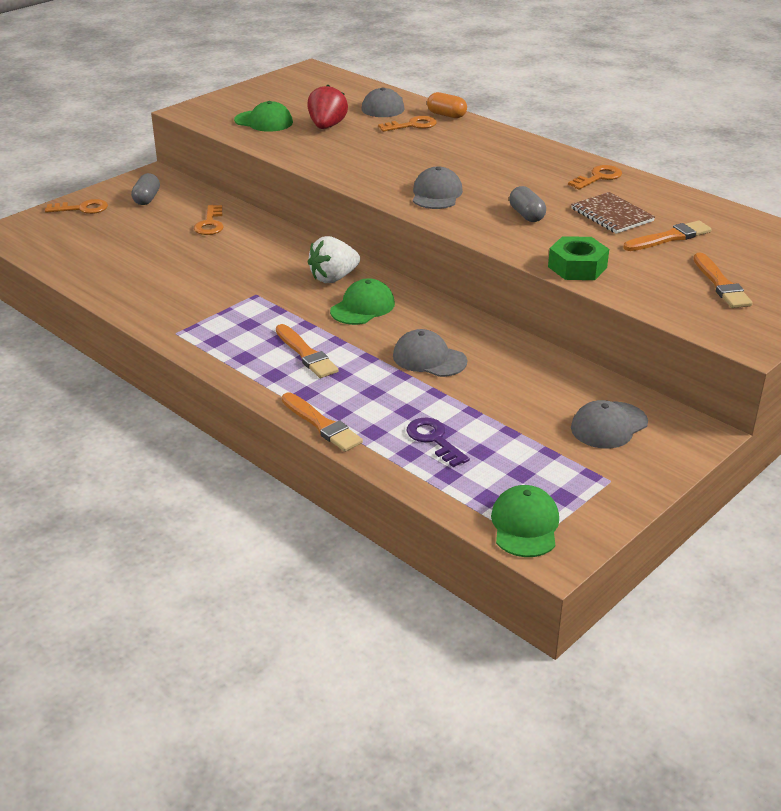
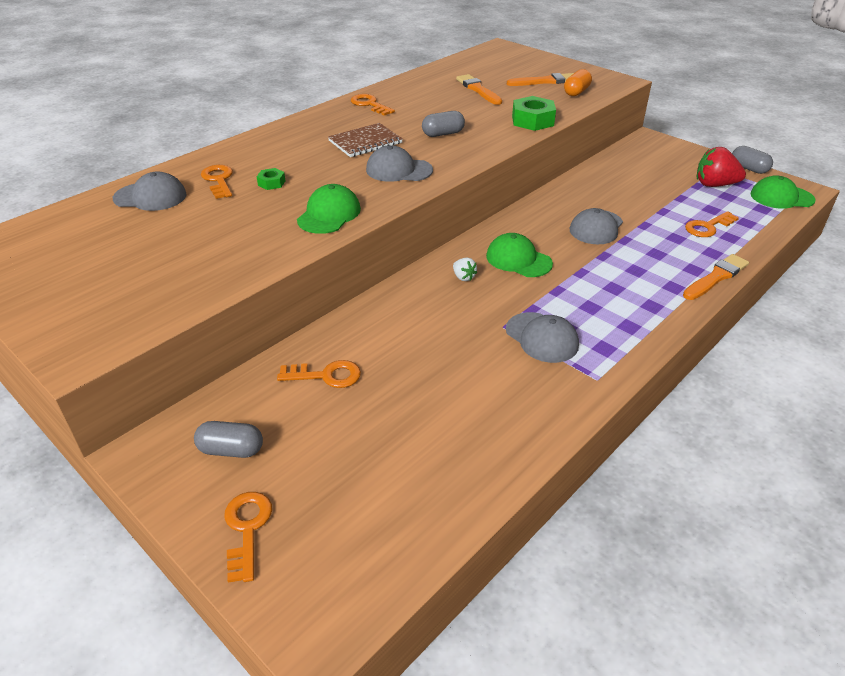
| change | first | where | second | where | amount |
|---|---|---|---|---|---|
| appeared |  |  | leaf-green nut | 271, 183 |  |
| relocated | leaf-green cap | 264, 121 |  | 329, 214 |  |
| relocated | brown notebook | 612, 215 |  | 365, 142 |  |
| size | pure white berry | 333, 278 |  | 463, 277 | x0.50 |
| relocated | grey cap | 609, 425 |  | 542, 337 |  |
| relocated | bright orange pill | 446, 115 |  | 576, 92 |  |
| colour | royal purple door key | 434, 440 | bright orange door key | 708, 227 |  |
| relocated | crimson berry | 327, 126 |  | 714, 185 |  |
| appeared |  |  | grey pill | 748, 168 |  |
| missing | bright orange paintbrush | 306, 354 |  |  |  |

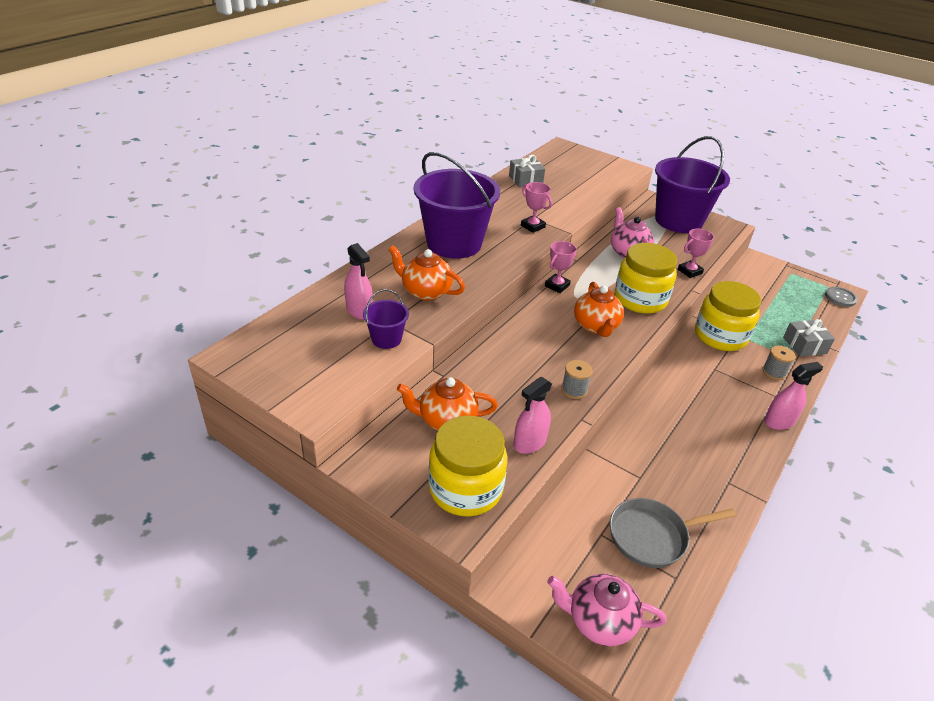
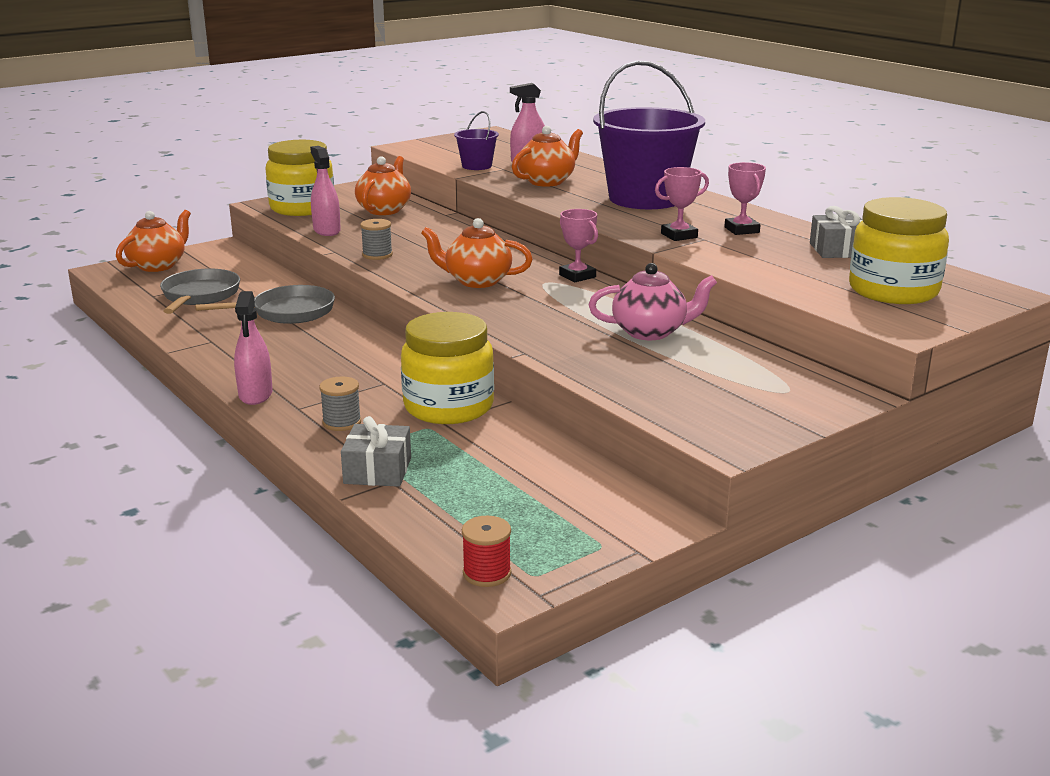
| change | first | where | second | where | amount |
|---|---|---|---|---|---|
| colour | rose-pink tea pot | 599, 621 | bright orange tea pot | 158, 265 |  |
| appeared |  |  | grey pan | 288, 312 |  |
| exchanged | grey button | 840, 297 | crimson bobbin | 487, 573 |  |
| relocated | rose-pink trophy | 689, 271 |  | 741, 230 |  |
| relocated | yellow preserve jar | 640, 299 |  | 893, 291 |  |
| missing | royal purple pail | 678, 221 |  |  |  |

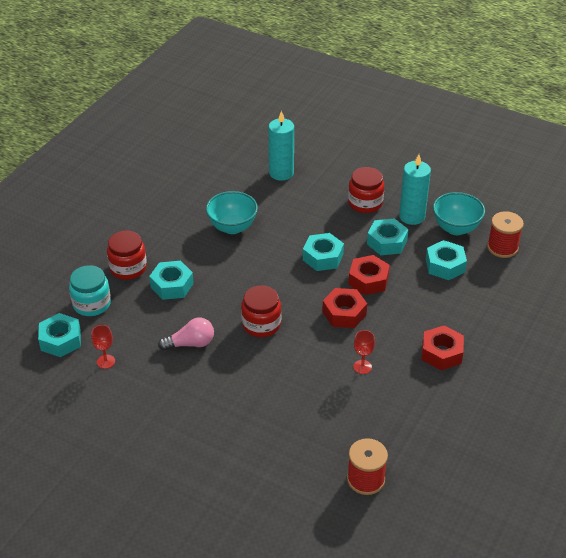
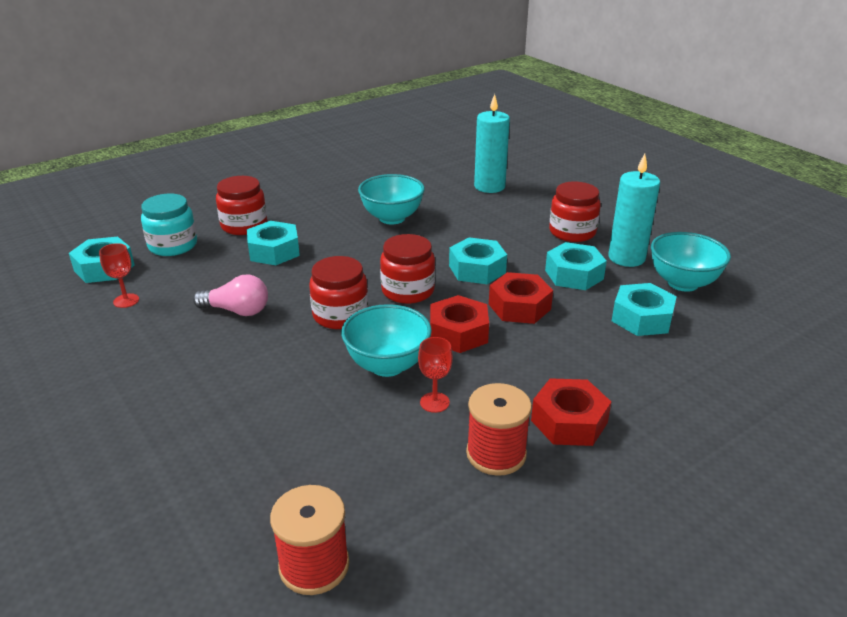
| change | first | where | second | where | amount |
|---|---|---|---|---|---|
| appeared |  |  | turquoise serving bowl | 387, 365 |  |
| appeared |  |  | crimson preserve jar | 408, 291 |  |
| relocated | crimson bobbin | 502, 247 |  | 496, 454 |  |

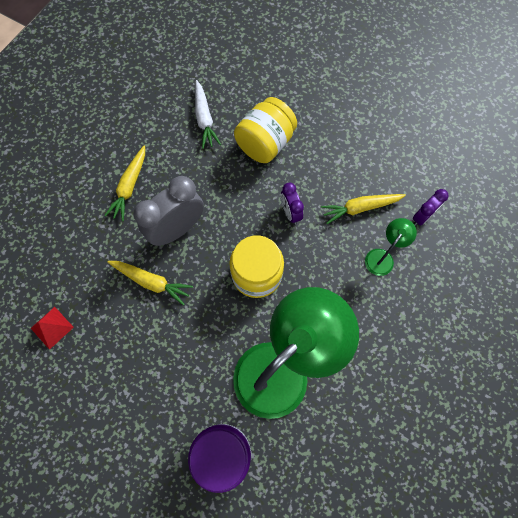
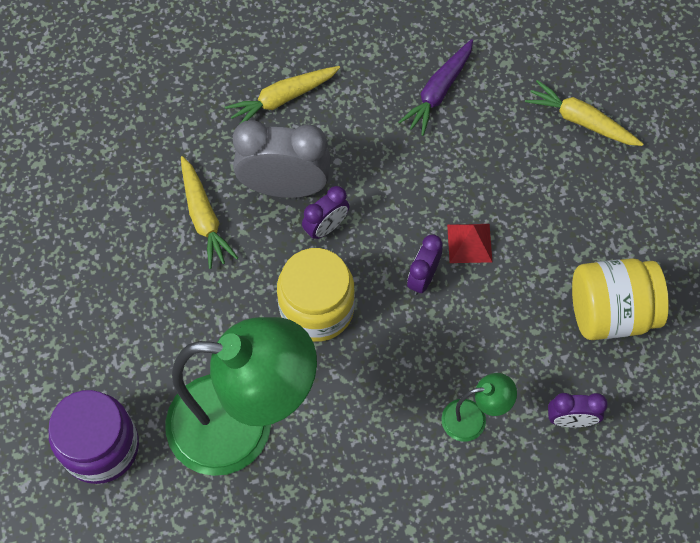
| change | first | where | second | where | amount |
|---|---|---|---|---|---|
| appeared |  |  | royal purple bedside clock | 326, 227 |  |
| colour | pure white toy carrot | 204, 119 | royal purple toy carrot | 438, 92 |  |
| relocated | crimson solid pyramid | 52, 327 |  | 469, 243 |  |
| relocated | yellow toy carrot | 360, 208 |  | 580, 121 |  |
| relocated | yellow preserve jar | 265, 143 |  | 610, 312 |  |

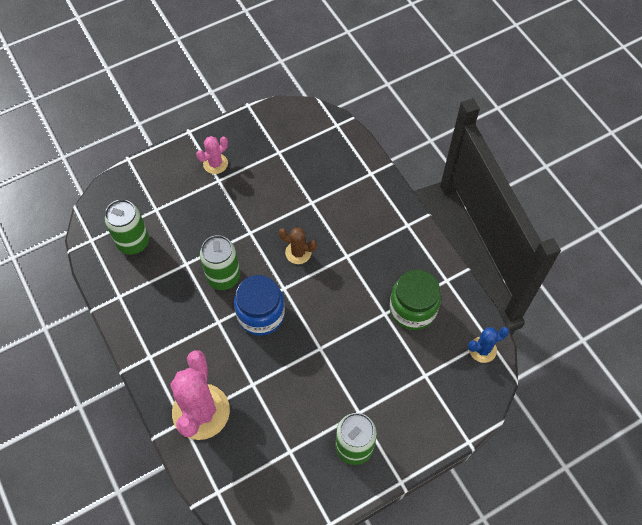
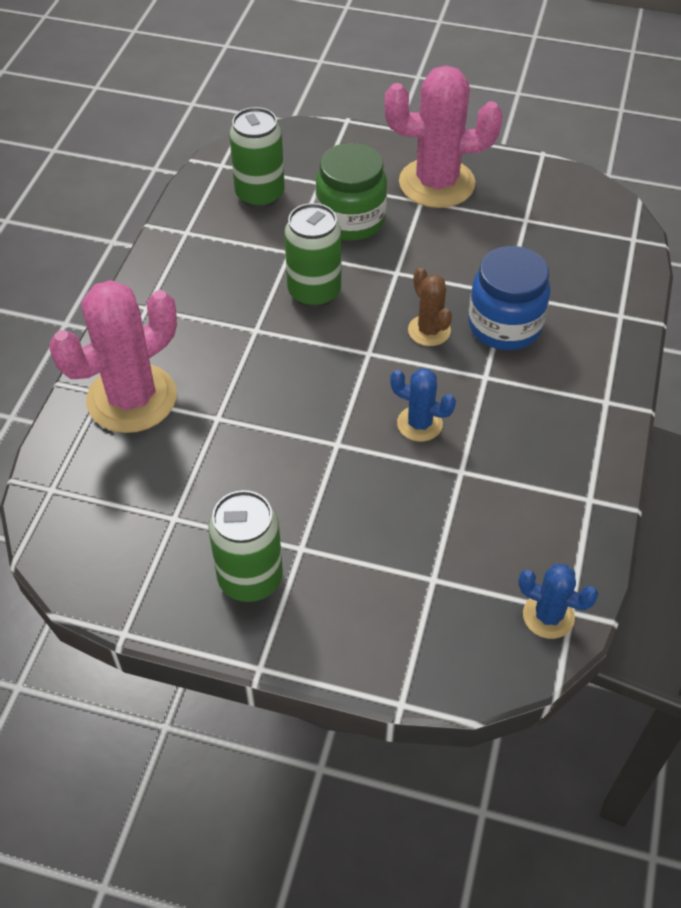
| change | first | where | second | where | amount |
|---|---|---|---|---|---|
| relocated | leaf-green preserve jar | 412, 309 |  | 351, 220 |  |
| size | rose-pink prickly plant | 215, 164 |  | 437, 183 | x2.00 |
| appeared |  |  | royal blue prickly plant | 419, 424 |  |
| relocated | royal blue preserve jar | 261, 315 |  | 504, 326 |  |

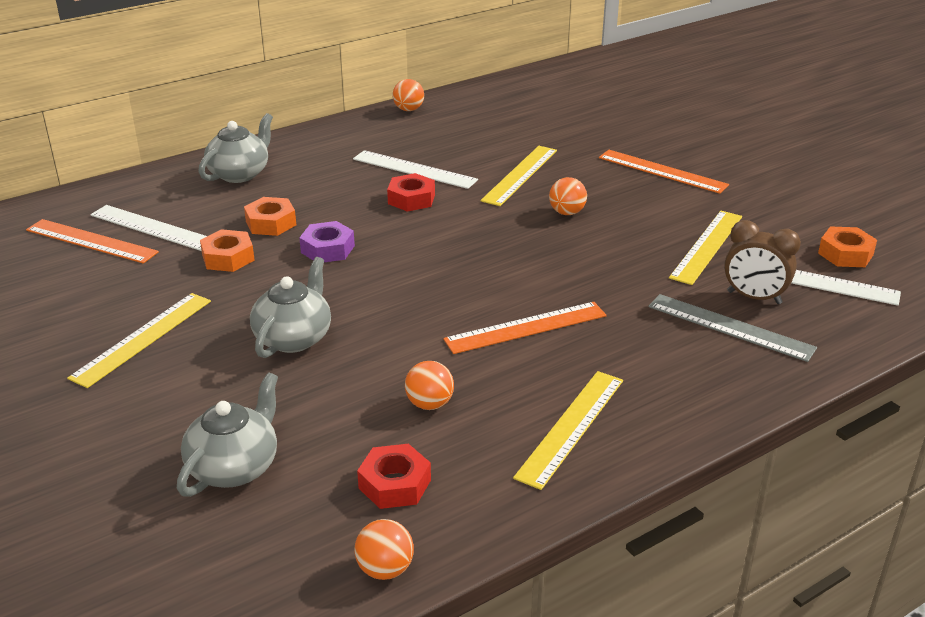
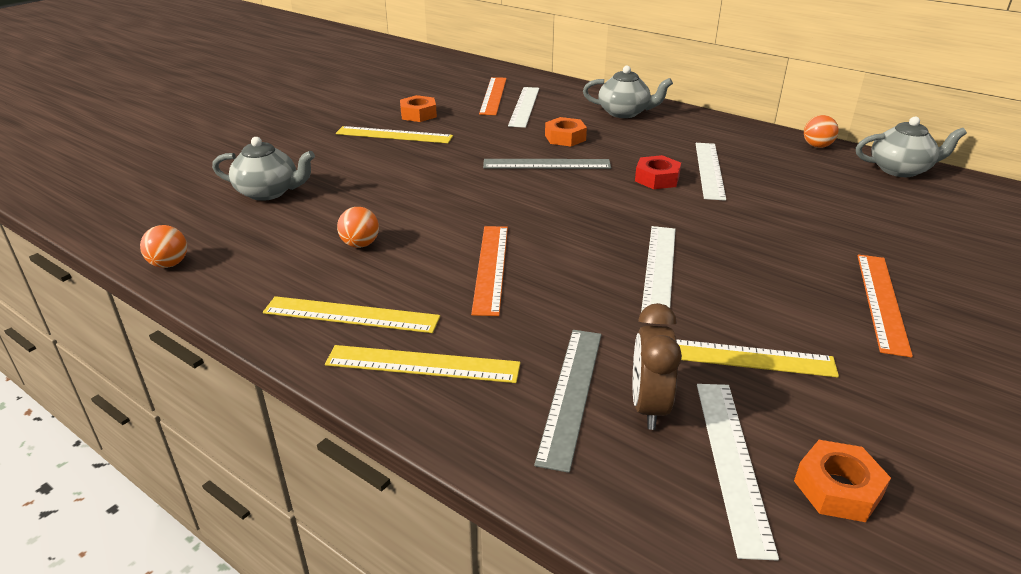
| change | first | where | second | where | amount |
|---|---|---|---|---|---|
| relocated | yellow measuring stick | 520, 175 |  | 422, 364 |  |
| relocated | bright orange nut | 228, 257 |  | 418, 114 |  |
| spun | bright orange measuring stick | 526, 327 |  | 491, 268 | 45 degrees clockwise |
| exchanged | royal purple nut | 328, 249 | grey measuring stick | 546, 164 |  |
| appeared |  |  | pure white measuring stick | 659, 268 |  |
| relocated | grey tea pot | 294, 338 |  | 900, 170 |  |
| missing | crimson nut | 394, 484 |  |  |  |
| missing | bright orange play ball | 567, 212 |  |  |  |

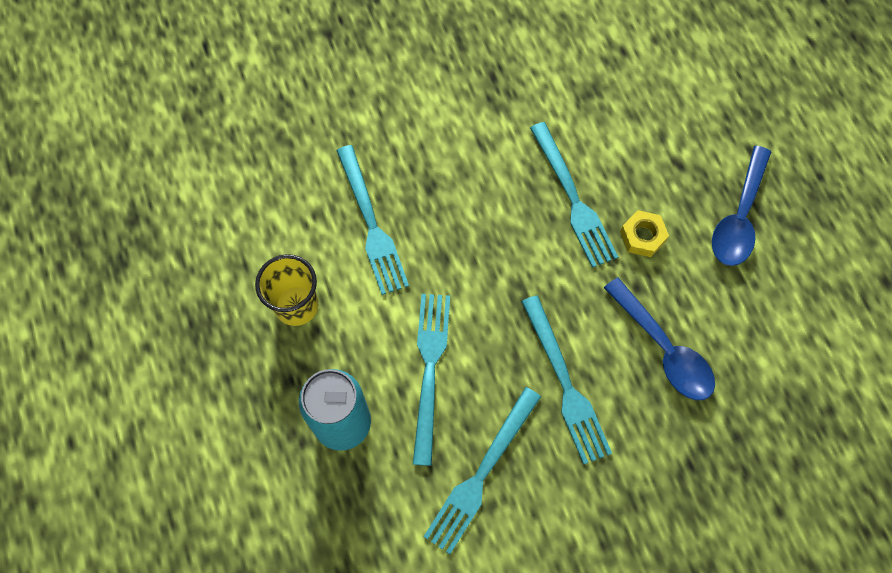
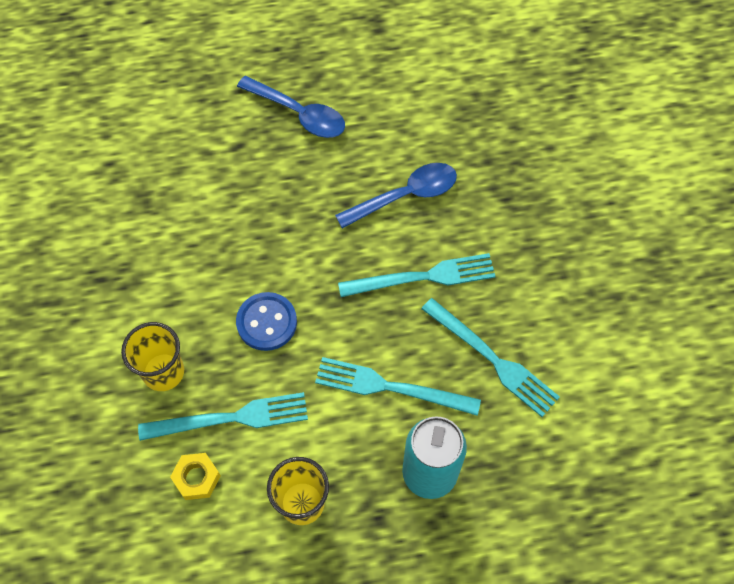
| change | first | where | second | where | amount |
|---|---|---|---|---|---|
| appeared |  |  | yellow beaker | 163, 372 |  |
| relocated | yellow nut | 642, 236 |  | 196, 478 |  |
| appeared |  |  | royal blue button | 266, 322 |  |
| missing | turquoise table fork | 572, 198 |  |  |  |

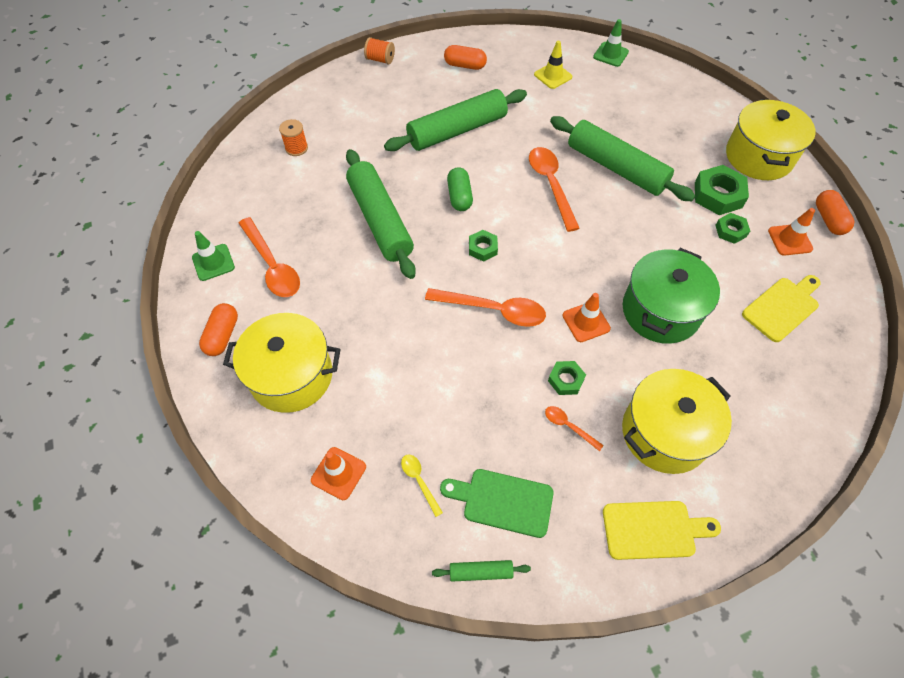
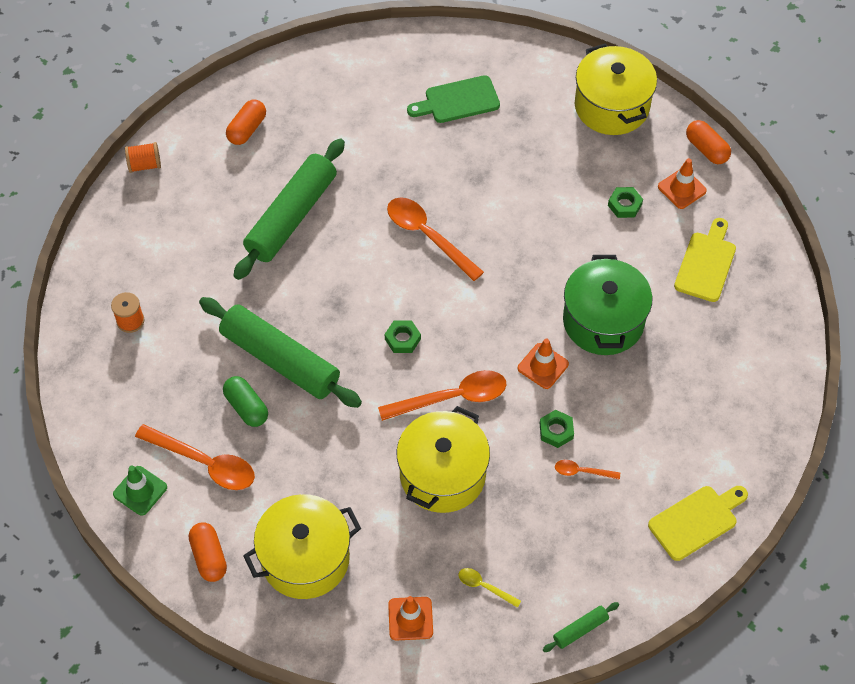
| change | first | where | second | where | amount |
|---|---|---|---|---|---|
| relocated | leaf-green pill | 459, 196 |  | 246, 407 |  |
| spun | bright orange pill | 465, 65 |  | 247, 129 | 45 degrees counterclockwise |
| relocated | yellow stockpot | 664, 433 |  | 442, 475 |  |
| relocated | leaf-green cutting board | 503, 501 |  | 458, 101 |  |
| missing | yellow traffic cone | 553, 76 |  |  |  |
| missing | leaf-green pastry roller | 616, 168 |  |  |  |
| missing | leaf-green traffic cone | 610, 54 |  |  |  |
| missing | leaf-green nut | 718, 195 |  |  |  |

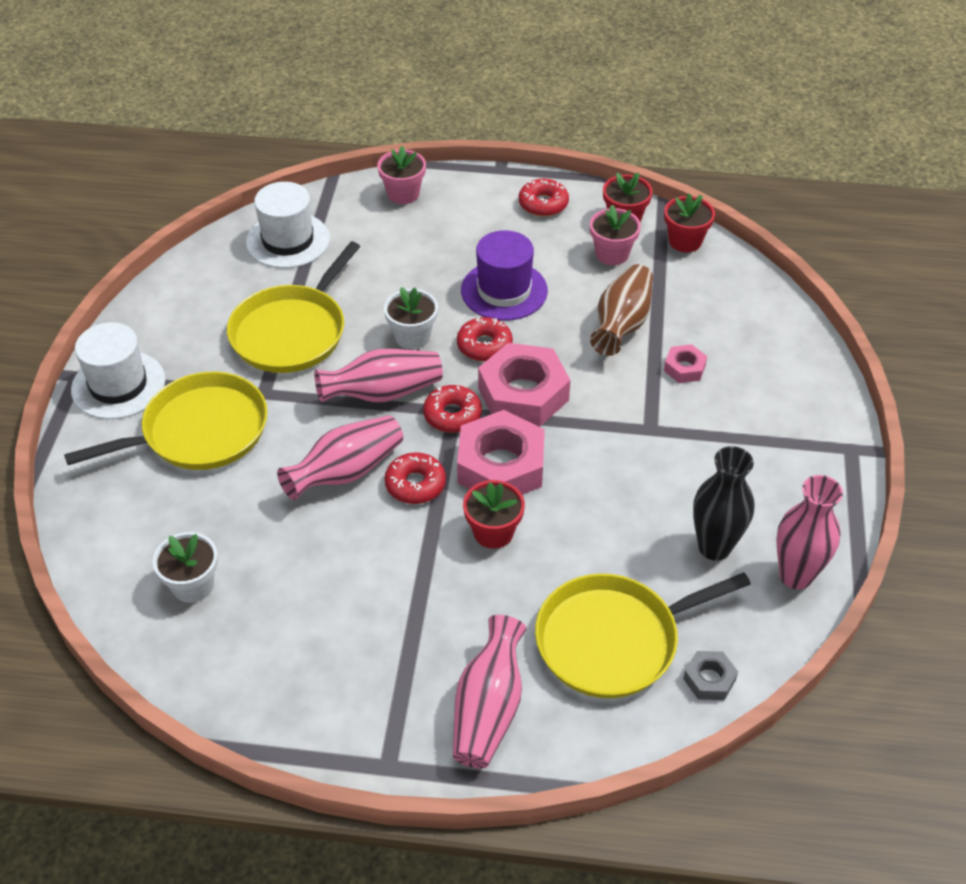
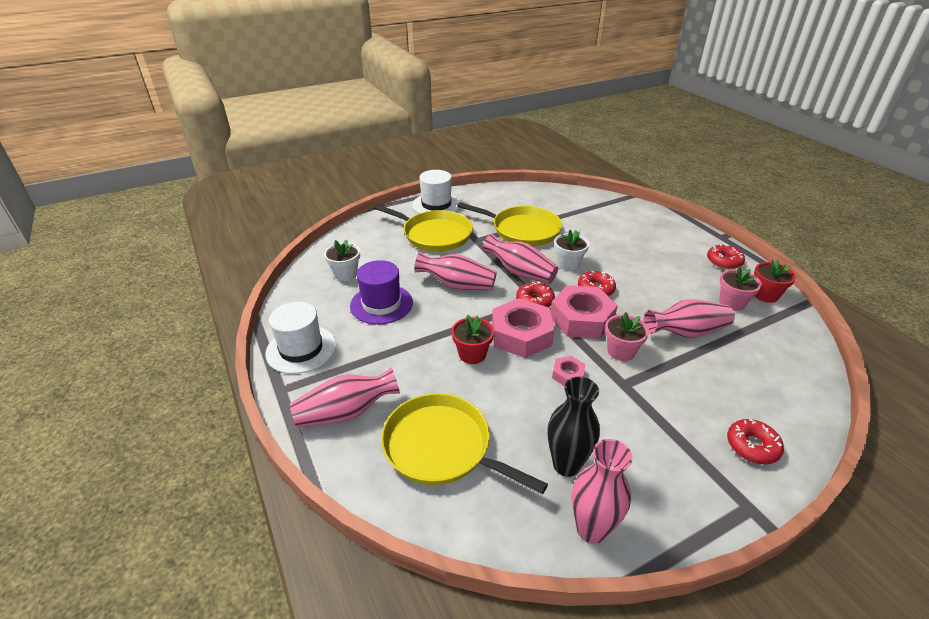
| change | first | where | second | where | amount |
|---|---|---|---|---|---|
| relocated | pure white top hat | 288, 240 |  | 301, 349 |  |
| relocated | royal purple top hat | 504, 290 |  | 381, 304 |  |
| spun | yellow pan | 292, 332 |  | 522, 230 | 150 degrees counterclockwise |
| relocated | rose-pink nut | 684, 368 |  | 567, 375 |  |
| relocated | rose-pink plant pot | 403, 194 |  | 621, 351 |  |
| colour | brown tall vase | 621, 324 | rose-pink tall vase | 686, 332 |  |
| relocated | crimson doughnut | 415, 484 |  | 752, 446 |  |
| missing | crimson plant pot | 685, 241 |  |  |  |
| missing | grey nut | 709, 679 |  |  |  |

